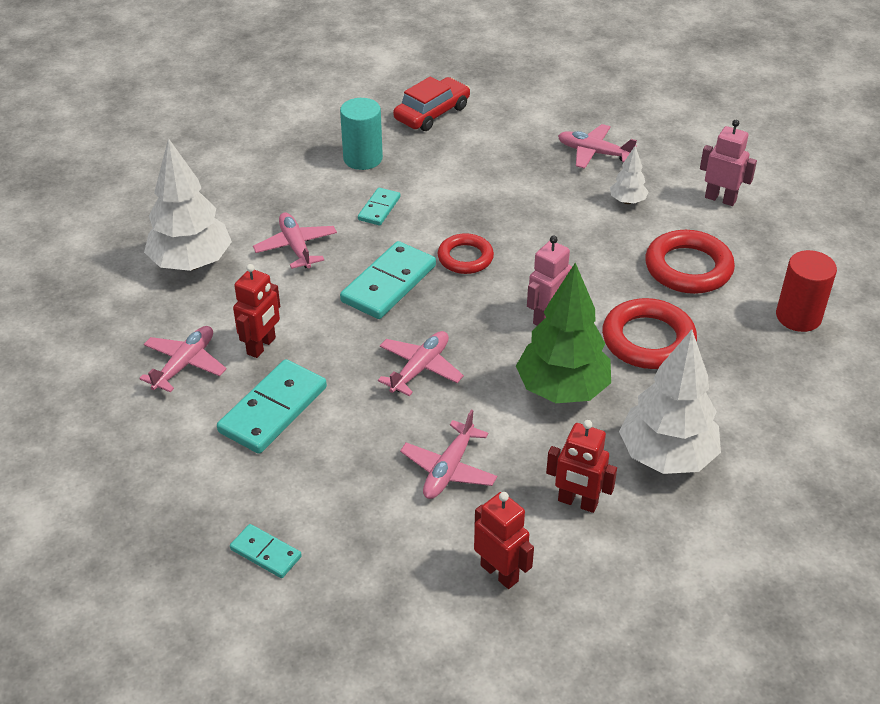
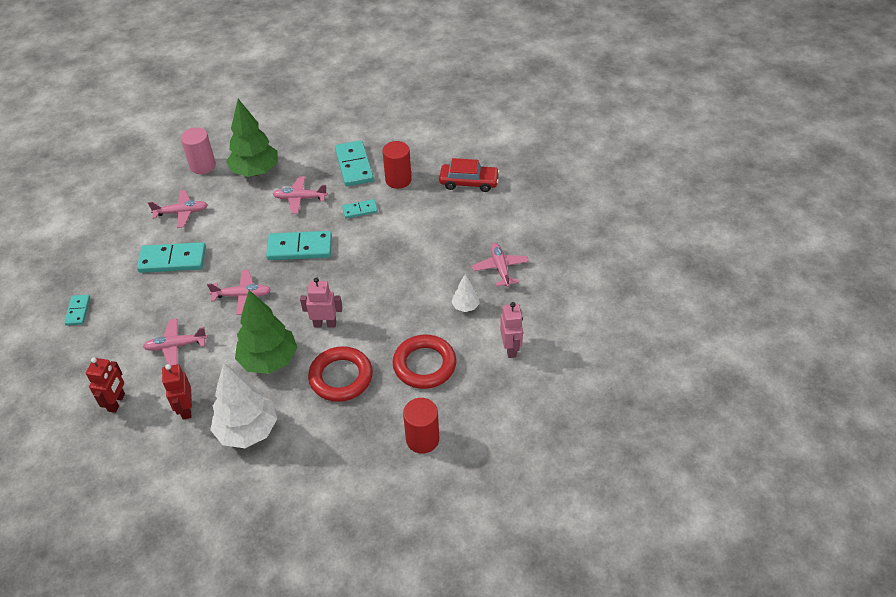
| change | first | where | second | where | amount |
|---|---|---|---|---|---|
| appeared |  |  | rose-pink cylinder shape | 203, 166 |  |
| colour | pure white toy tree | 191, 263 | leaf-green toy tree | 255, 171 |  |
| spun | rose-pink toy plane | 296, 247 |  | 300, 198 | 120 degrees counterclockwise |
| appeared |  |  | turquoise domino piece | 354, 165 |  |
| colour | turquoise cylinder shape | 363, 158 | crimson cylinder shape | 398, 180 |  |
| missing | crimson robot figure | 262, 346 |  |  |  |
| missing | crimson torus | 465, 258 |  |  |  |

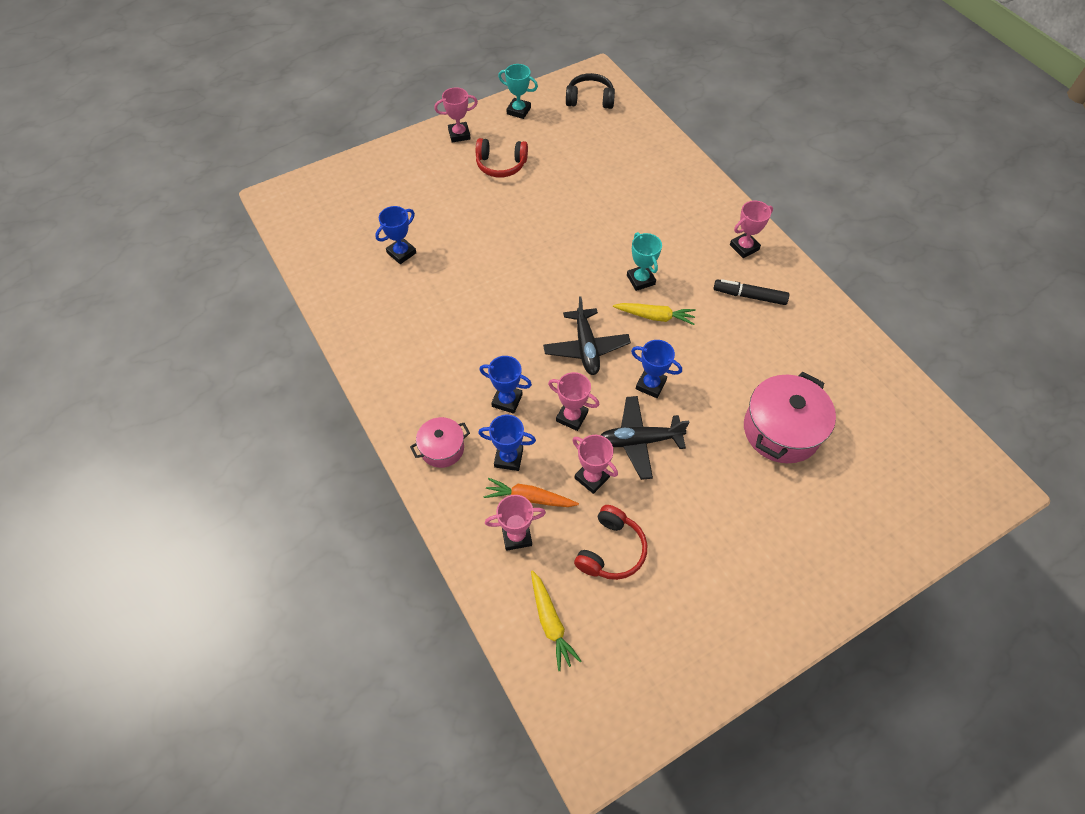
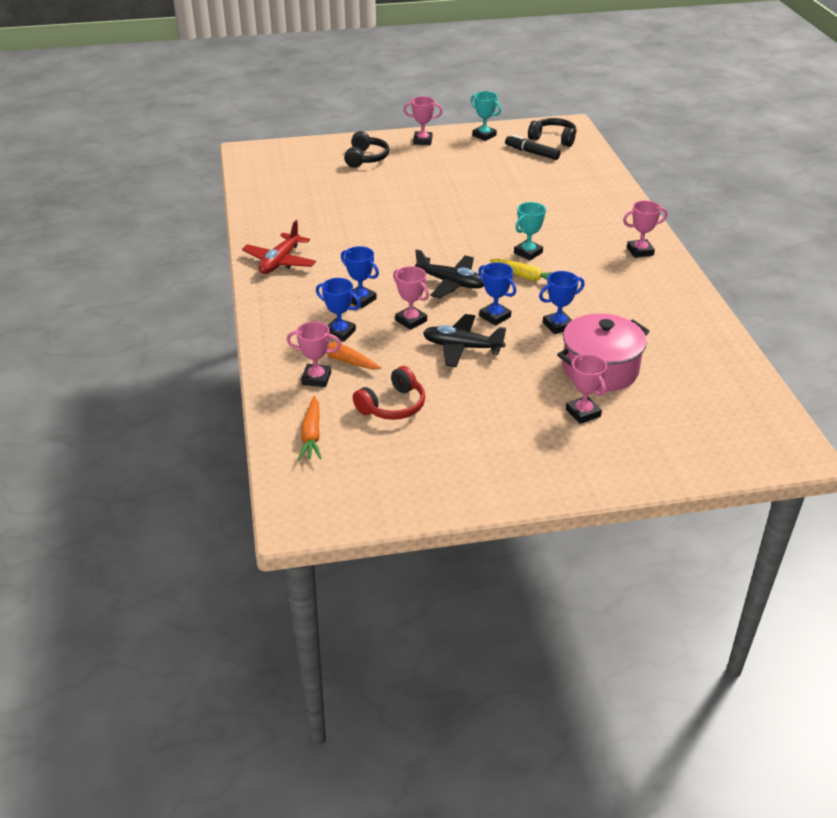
| change | first | where | second | where | amount |
|---|---|---|---|---|---|
| appeared |  |  | crimson toy plane | 280, 262 |  |
| colour | yellow toy carrot | 551, 623 | bright orange toy carrot | 312, 435 |  |
| appeared |  |  | jet-black headphones | 366, 158 |  |
| spun | jet-black toy plane | 586, 347 |  | 451, 283 | 75 degrees counterclockwise |
| relocated | jet-black felt pen | 749, 296 |  | 532, 153 |  |
| spun | turquoise trophy | 640, 280 |  | 528, 253 | 45 degrees clockwise |
| relocated | royal blue trophy | 401, 253 |  | 558, 325 |  |
| relocated | rose-pink trophy | 592, 477 |  | 583, 413 |  |
| missing | rose-pink stockpot | 442, 448 |  |  |  |
| missing | crimson headphones | 501, 165 |  |  |  |

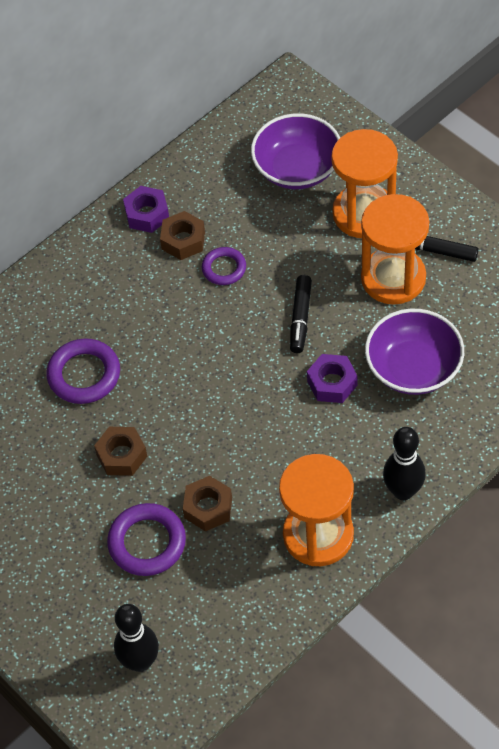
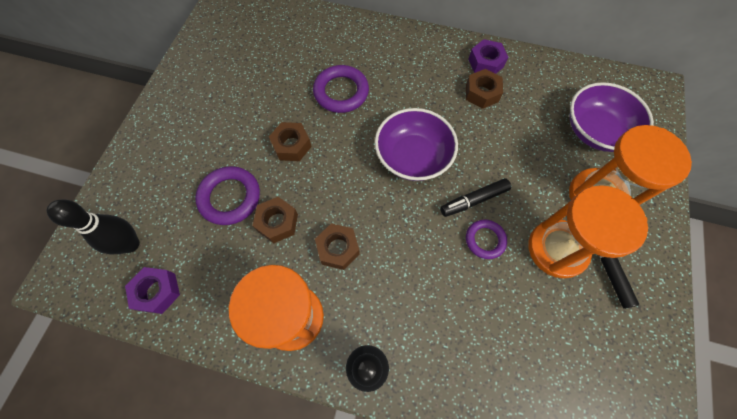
| change | first | where | second | where | amount |
|---|---|---|---|---|---|
| relocated | royal purple nut | 332, 383 |  | 157, 292 |  |
| appeared |  |  | brown nut | 338, 249 |  |
| relocated | royal purple serving bowl | 413, 368 |  | 413, 157 |  |
| relocated | royal purple torus | 224, 268 |  | 485, 240 |  |

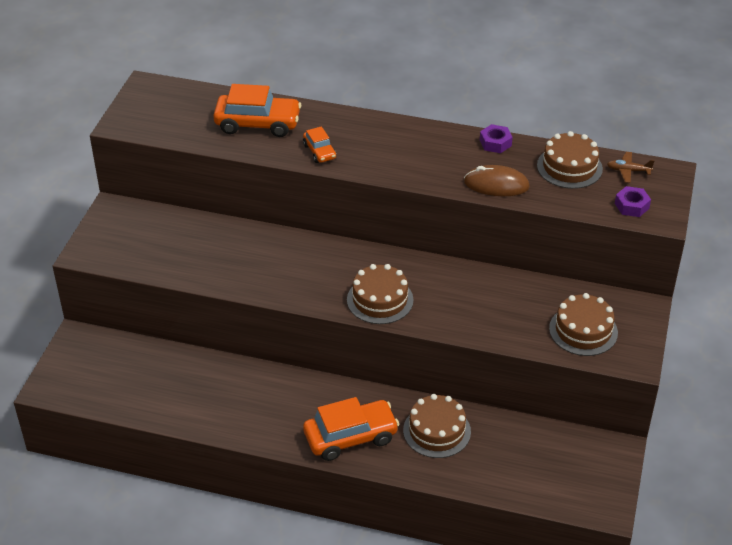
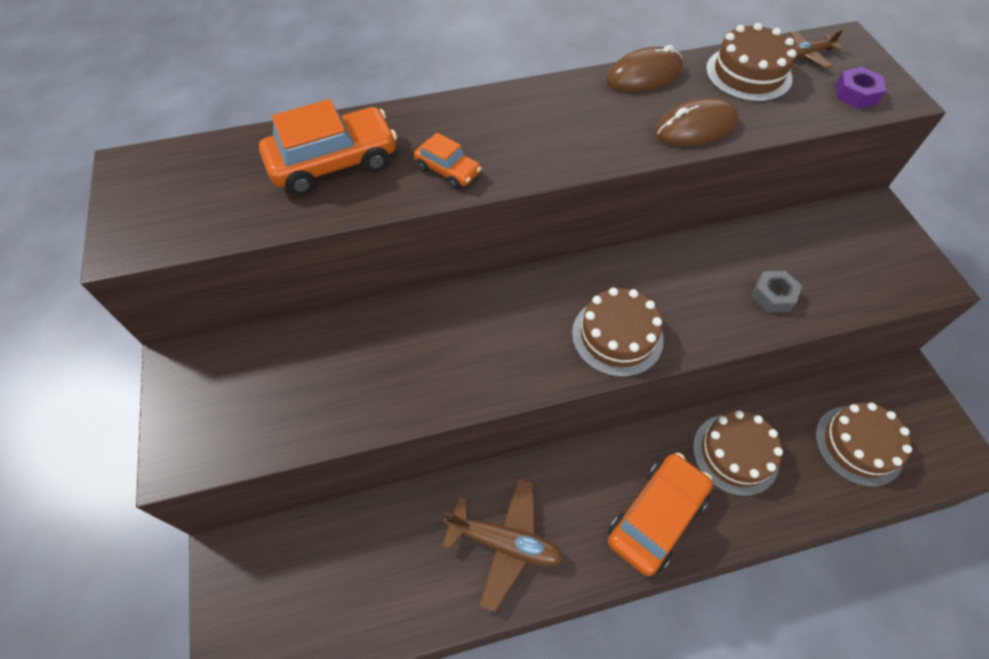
| change | first | where | second | where | amount |
|---|---|---|---|---|---|
| appeared |  |  | brown toy plane | 504, 543 |  |
| exchanged | royal purple nut | 495, 143 | brown computer mouse | 644, 75 |  |
| appeared |  |  | grey nut | 773, 295 |  |
| relocated | brown cake | 583, 330 |  | 858, 445 |  |

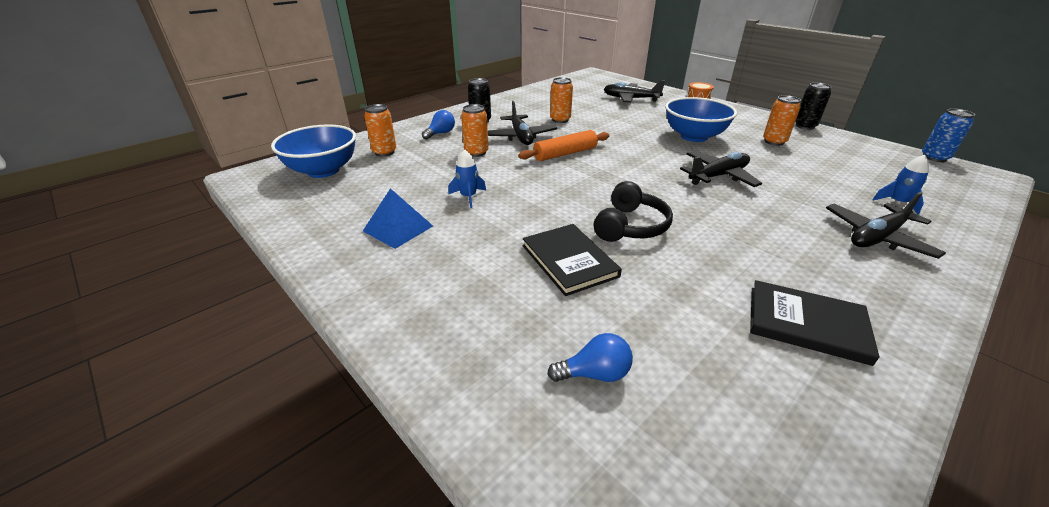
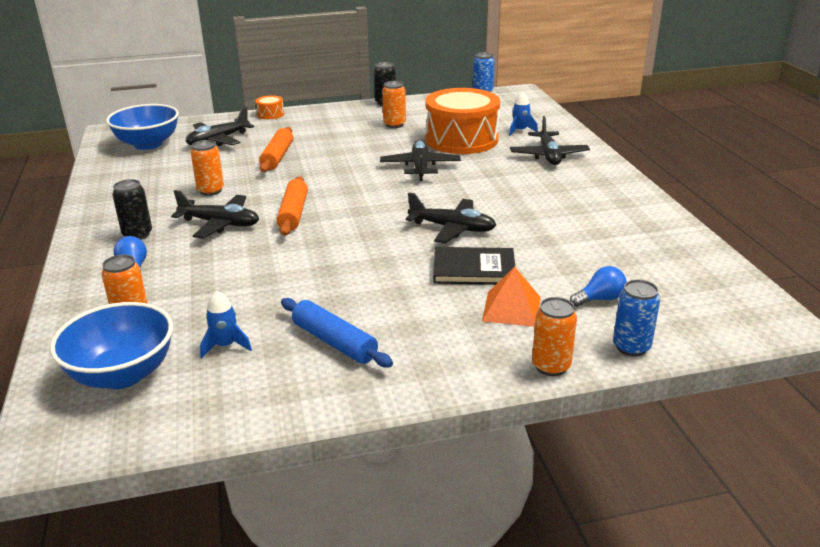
| change | first | where | second | where | amount |
|---|---|---|---|---|---|
| relocated | royal blue serving bowl | 694, 136 |  | 148, 144 |  |
| relocated | royal blue spaceship | 468, 197 |  | 225, 346 |  |
| appeared |  |  | bright orange pastry roller | 277, 157 |  |
| exchanged | royal blue solid pyramid | 398, 228 | royal blue pastry roller | 334, 342 |  |
| exchanged | jet-black headphones | 630, 226 | jet-black toy plane | 452, 228 |  |
| appeared |  |  | bright orange snare drum | 461, 139 |  |
| appeared |  |  | bright orange solid pyramid | 511, 309 |  |
| relocated | bright orange soda can | 476, 152 |  | 551, 366 |  |
| spun | royal blue light bulb | 594, 374 |  | 600, 299 | 45 degrees clockwise |
| appeared |  |  | royal blue soda can | 631, 347 |  |
| missing | jet-black book | 806, 324 |  |  |  |

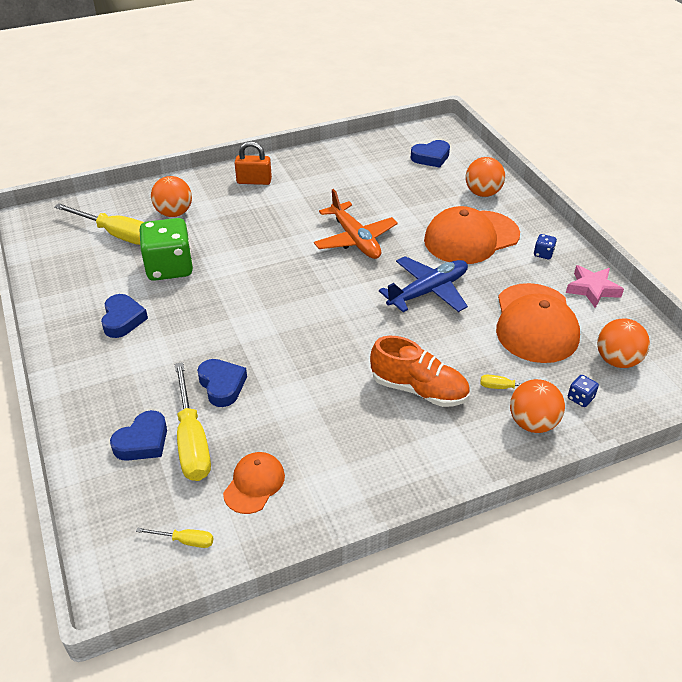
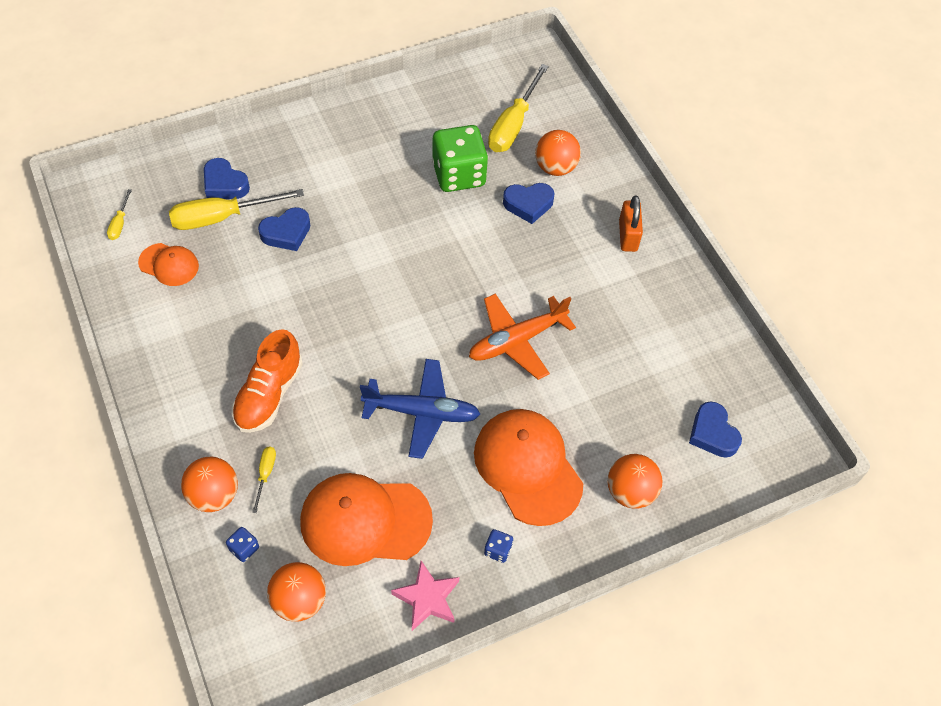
| change | first | where | second | where | amount |
|---|---|---|---|---|---|
| spun | royal blue toy plane | 428, 291 |  | 422, 412 | 45 degrees counterclockwise |
| relocated | royal blue heart shape | 123, 319 |  | 528, 204 |  |

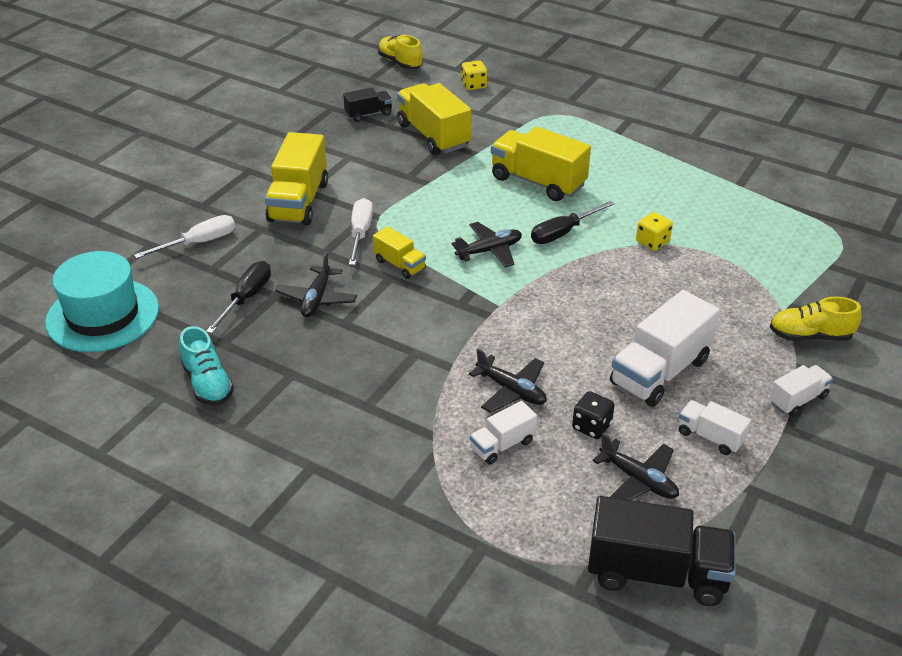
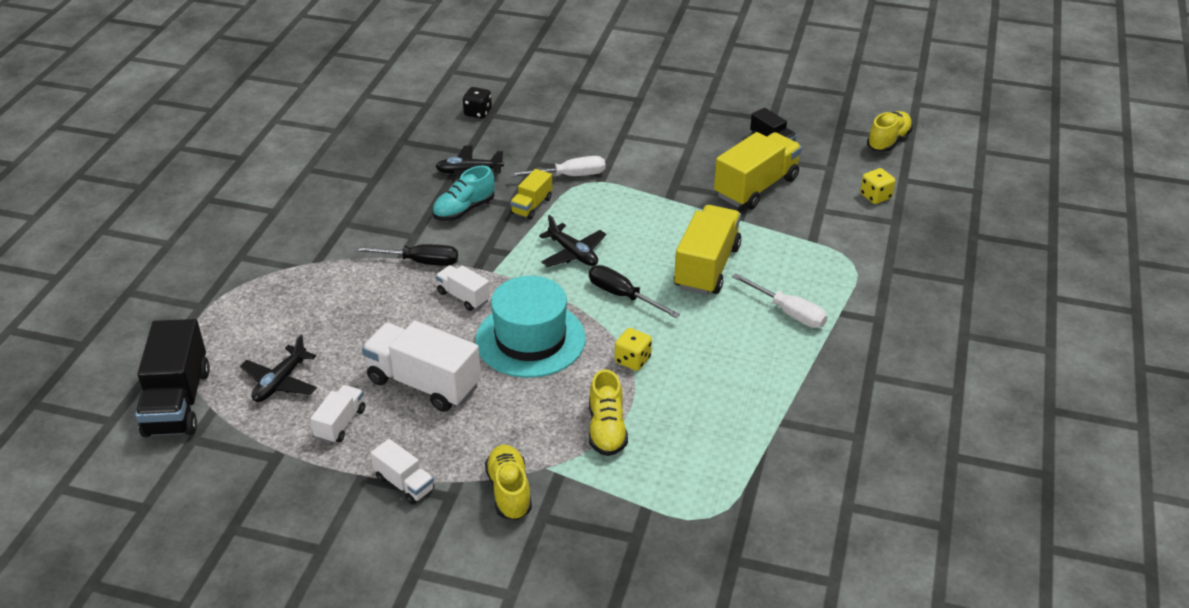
| change | first | where | second | where | amount |
|---|---|---|---|---|---|
| relocated | jet-black hand screwdriver | 246, 298 |  | 419, 262 |  |
| relocated | turquoise lace-up shoe | 208, 384 |  | 464, 210 |  |
| relocated | pure white truck | 502, 445 |  | 463, 297 |  |
| relocated | jet-black dice | 591, 426 |  | 478, 112 |  |
| relocated | turquoise top hat | 103, 315 |  | 530, 339 |  |
| appeared |  |  | yellow lace-up shoe | 606, 429 |  |
| relocated | pure white hand screwdriver | 199, 243 |  | 788, 312 |  |
| missing | yellow truck | 298, 202 |  |  |  |
| missing | jet-black toy plane | 511, 390 |  |  |  |

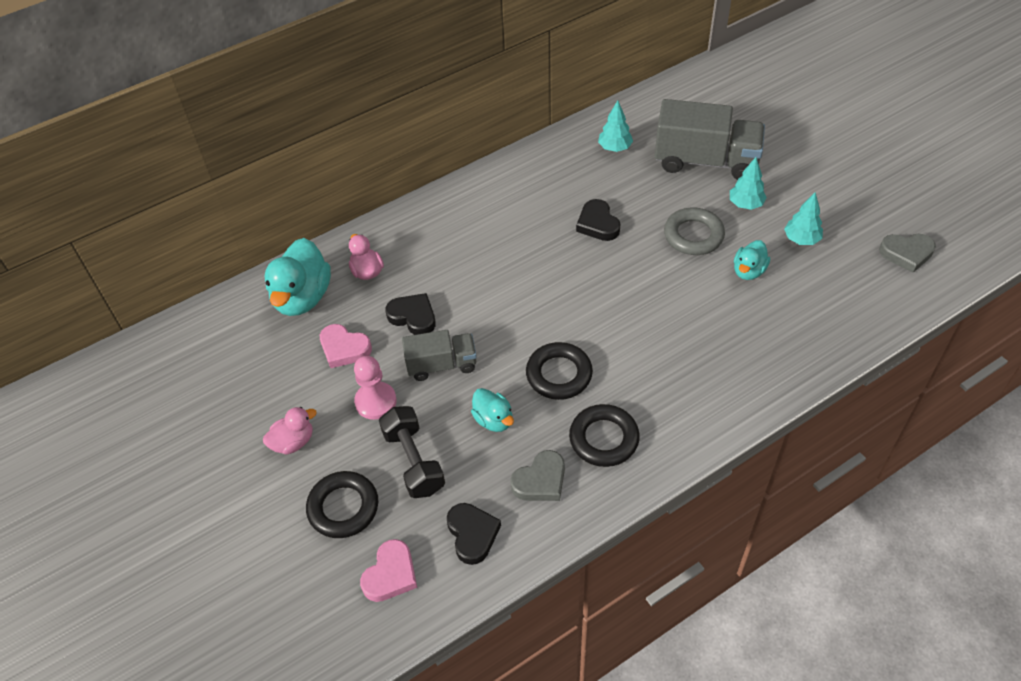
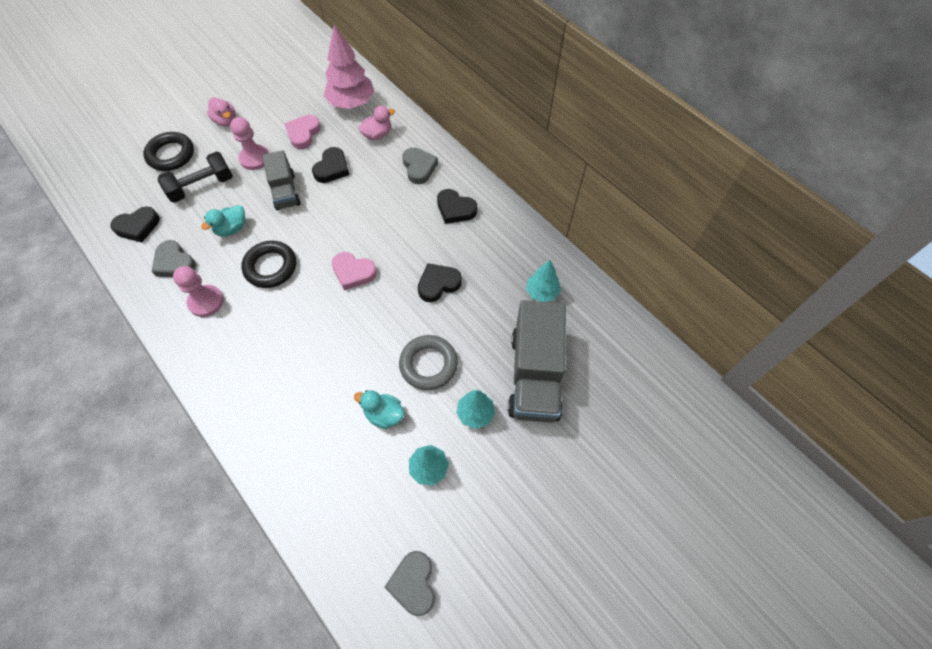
| change | first | where | second | where | amount |
|---|---|---|---|---|---|
| exchanged | jet-black torus | 604, 439 | rose-pink game pawn | 206, 302 |  |
| exchanged | turquoise duck | 302, 297 | rose-pink toy tree | 351, 103 |  |
| relocated | rose-pink heart shape | 391, 574 |  | 353, 272 |  |
| appeared |  |  | grey heart shape | 419, 167 |  |
| appeared |  |  | jet-black heart shape | 455, 209 |  |

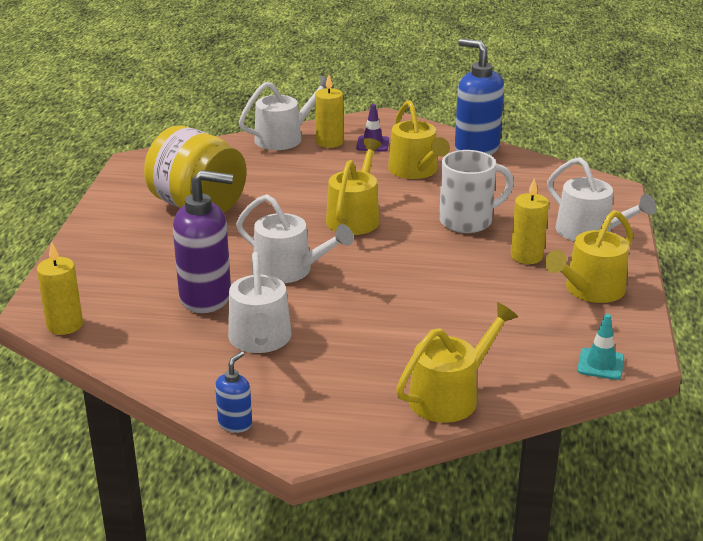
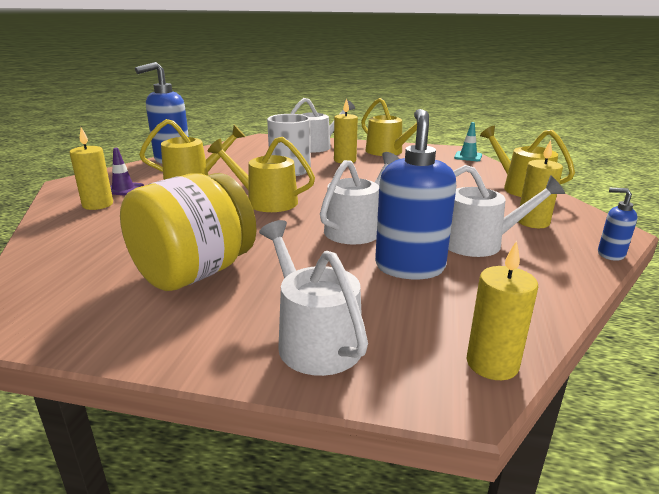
| change | first | where | second | where | amount |
|---|---|---|---|---|---|
| relocated | pure white watering pot | 284, 138 |  | 314, 339 |  |
| colour | royal purple pump bottle | 206, 298 | royal blue pump bottle | 409, 267 |  |
| appeared |  |  | yellow wax candle | 533, 222 |  |

